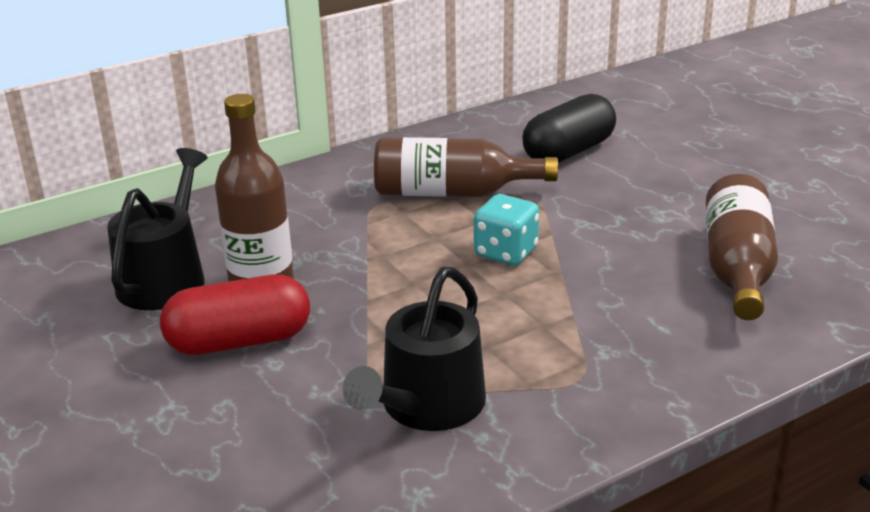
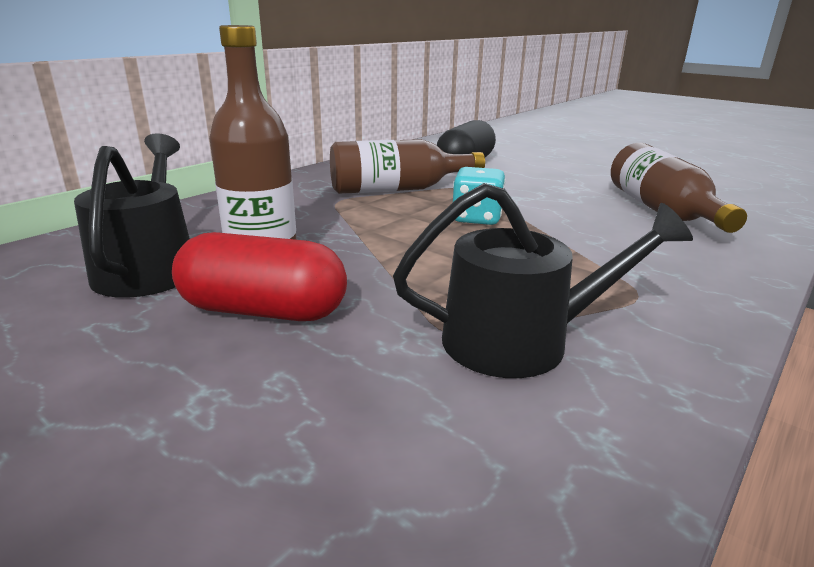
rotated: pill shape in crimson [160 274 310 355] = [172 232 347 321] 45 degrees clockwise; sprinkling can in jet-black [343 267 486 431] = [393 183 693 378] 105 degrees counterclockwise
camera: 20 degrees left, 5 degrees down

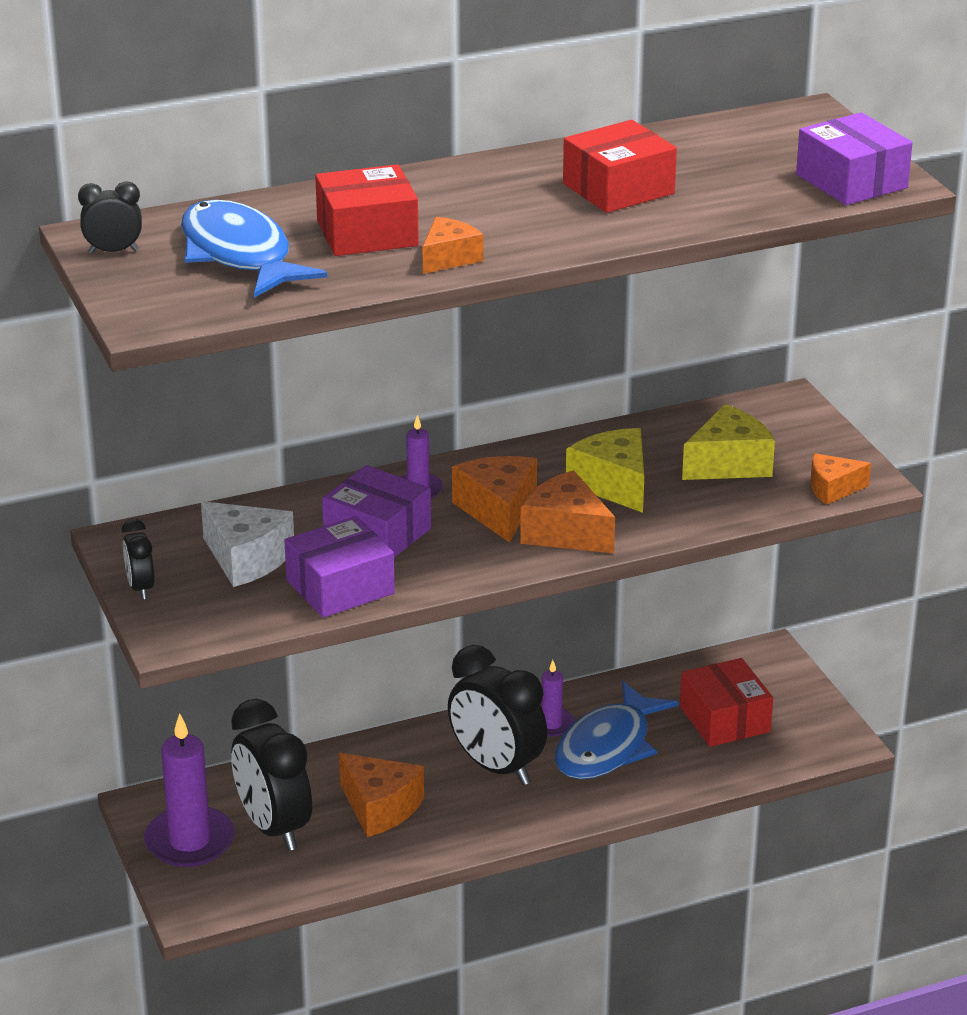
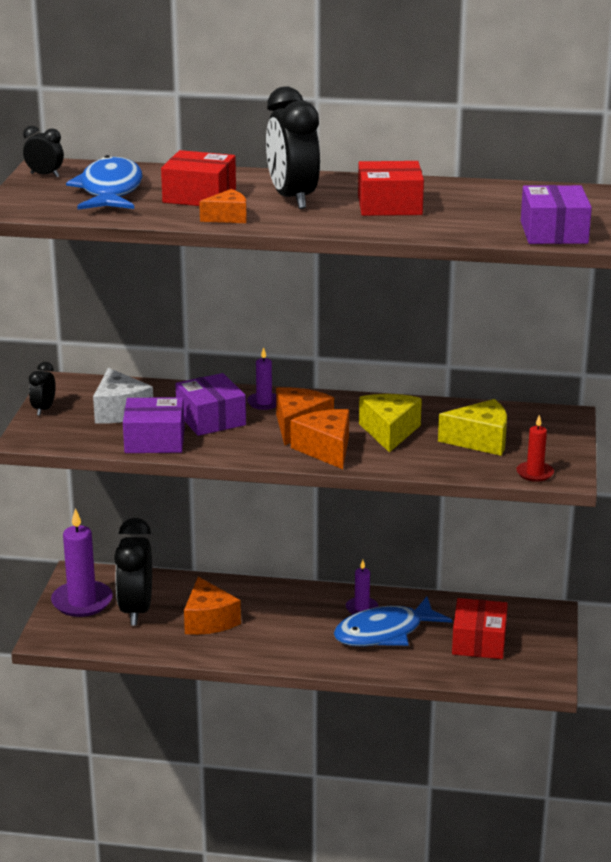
shifted: clock in jet-black [448 645 547 785] to [266 86 320 209]
swapped: cheese in orange-coloured [810 453 871 505] to wax candle in crimson [516 415 554 482]
camera: 30 degrees right, 5 degrees down

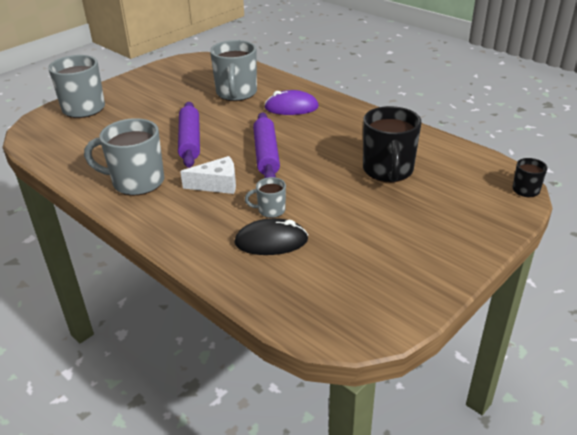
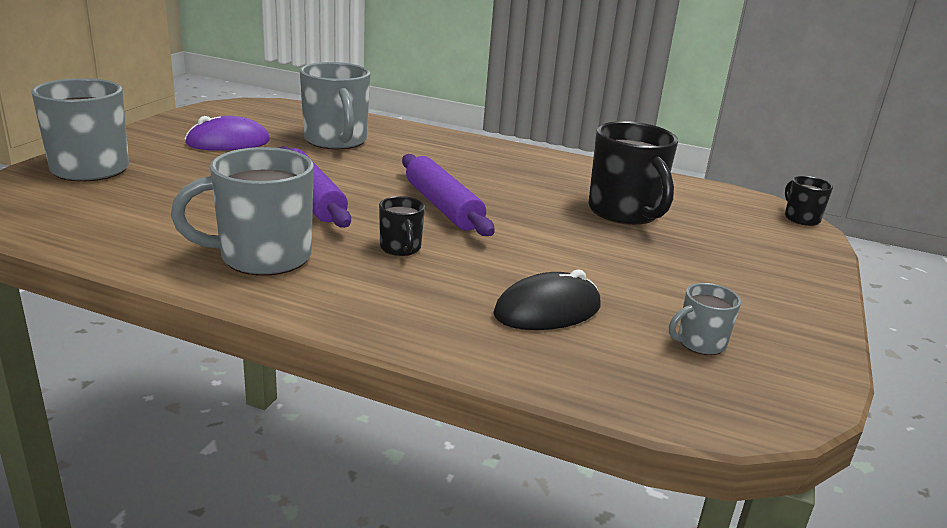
shifted: coffee mug in grey [245 177 286 218] to [669 283 741 355]; mouse in purple [264 90 319 115] to [185 116 270 151]
swapped: cheese in snow-white [180 156 236 194] to coffee mug in jet-black [379 196 425 256]
camera: 25 degrees left, 10 degrees down

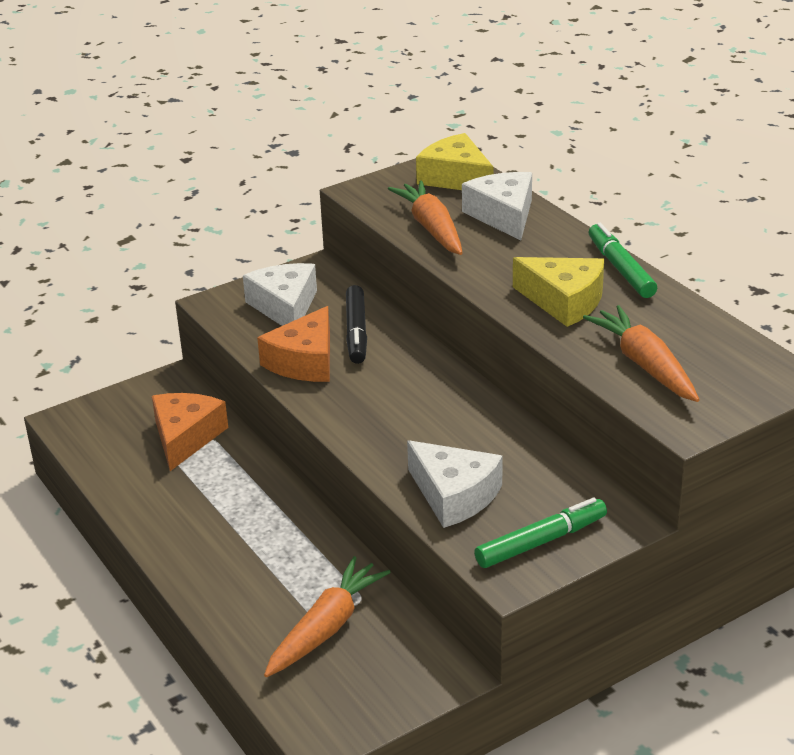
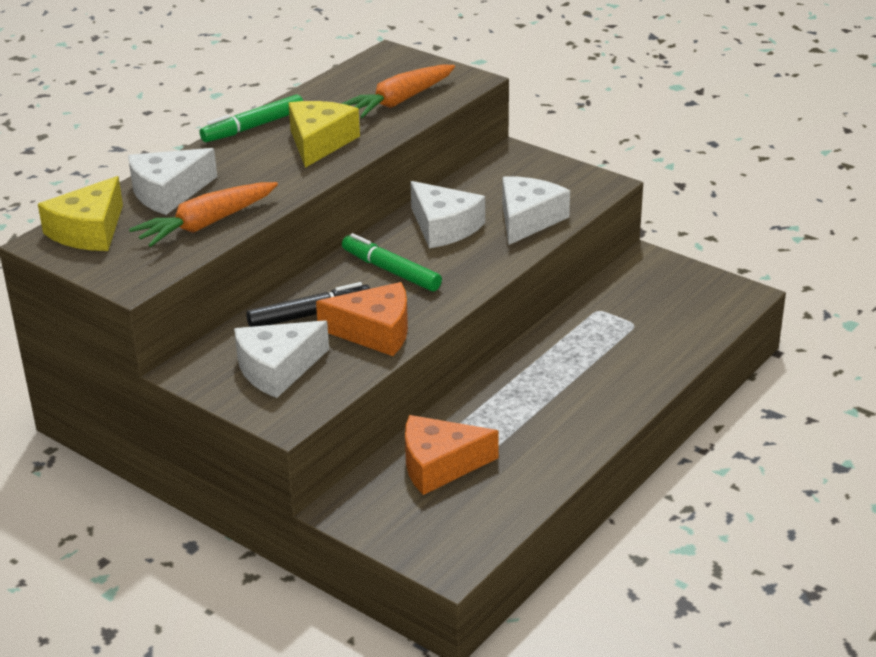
gone: carrot in orange-coloured [264 556 391 677]
new: cheese in snow-white [410 181 485 248]
shifted: felt pen in emerald [474 498 607 568] to [342 233 442 291]
camera: 110 degrees left, 0 degrees up

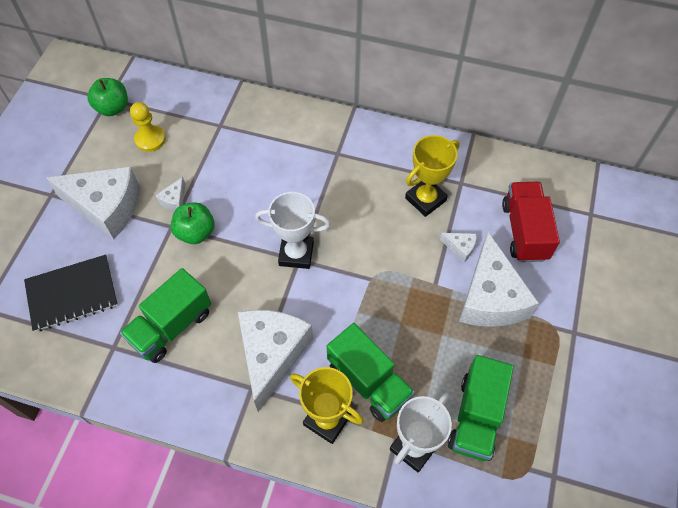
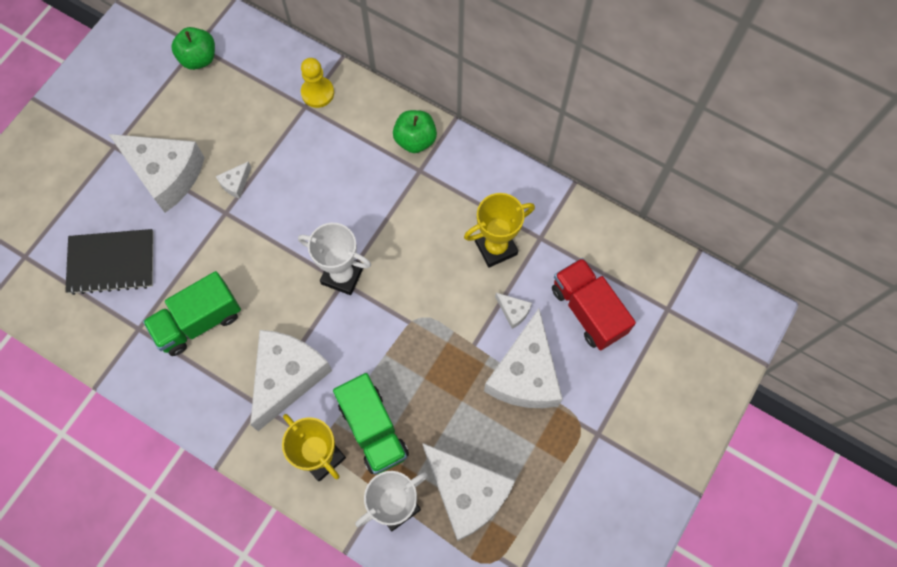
shifted: pawn in golden [130 102 166 152] to [301 58 334 108]; apple in emerald [171 202 215 244] to [393 110 437 153]
swapped: truck in emerald [448 355 514 461] to cheese in snow-white [423 443 516 541]
rotated: truck in crimson [502 182 560 262] = [552 258 636 350] 45 degrees counterclockwise
camera: 15 degrees right, 10 degrees up

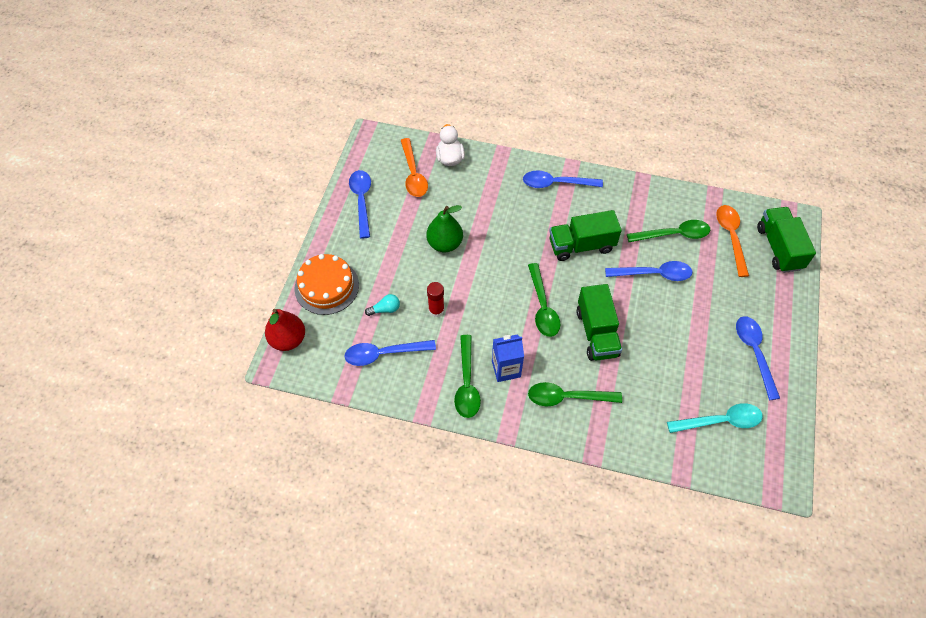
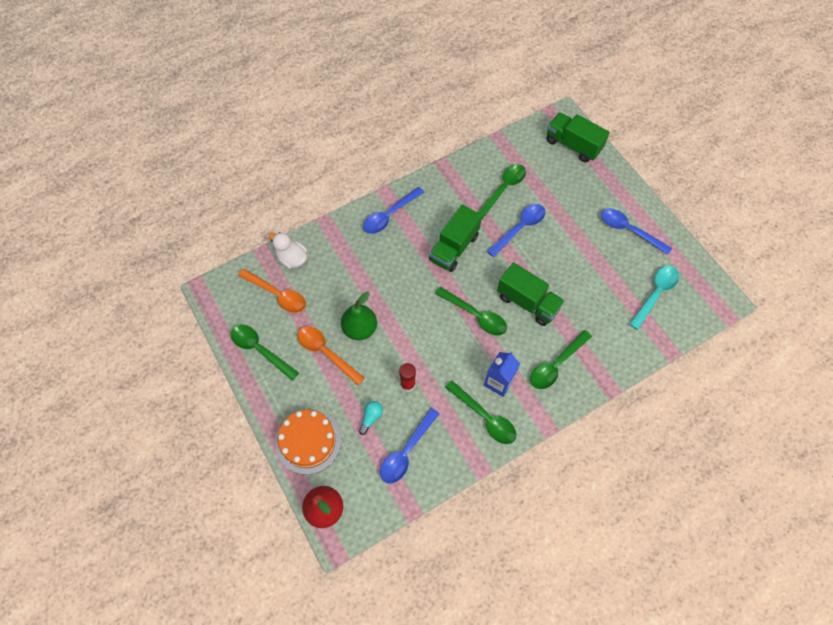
shifted: spoon in orange-coloured [716 205 749 277] to [297 326 365 386]
repainted: spoon in blue [349 170 371 238] to spoon in emerald [230 325 299 381]
camera: 45 degrees left, 5 degrees up

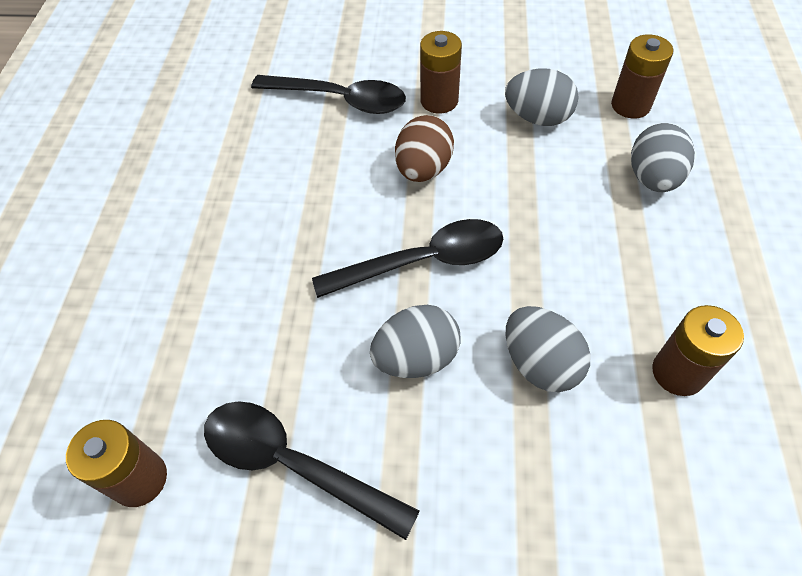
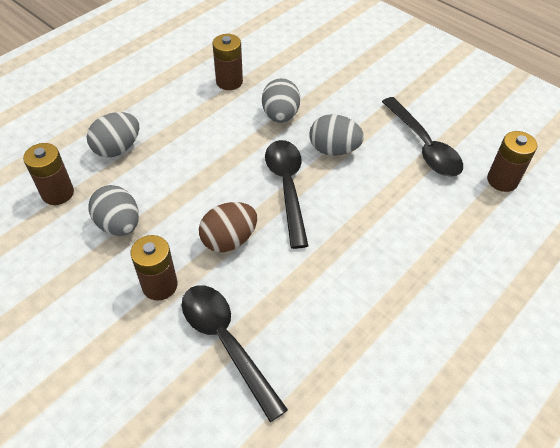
rotated: spoon in jet-black [312 219 503 298] = [265 140 308 249] 60 degrees clockwise
camera: 145 degrees left, 5 degrees down

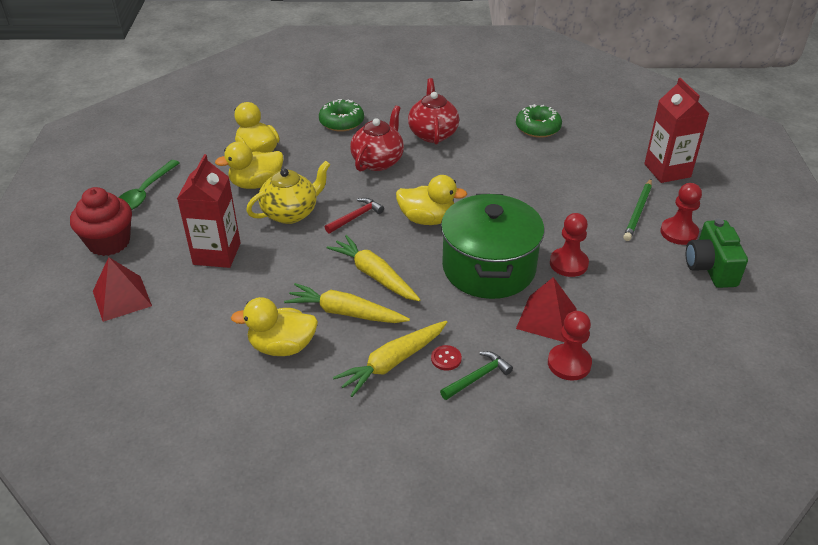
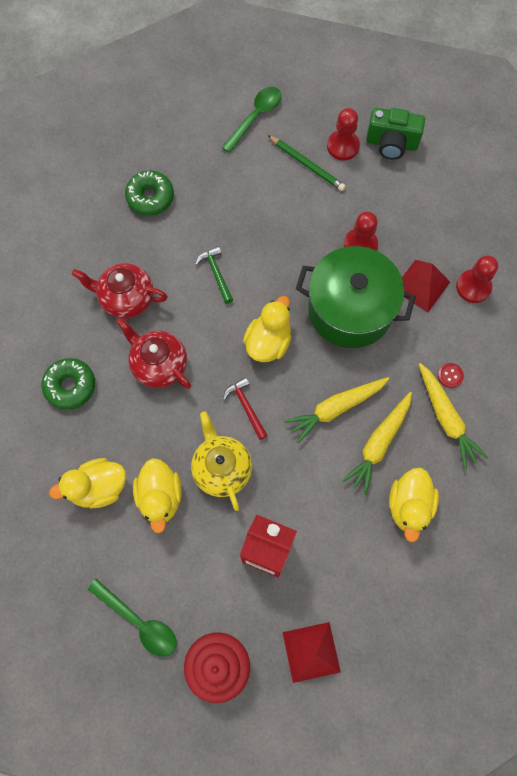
shifted: claw hammer in emerald [440 351 513 400] to [195 246 233 304]
swapped: milk carton in crimson [644 78 709 183] to spoon in emerald [221 87 281 153]
camera: 75 degrees left, 30 degrees up

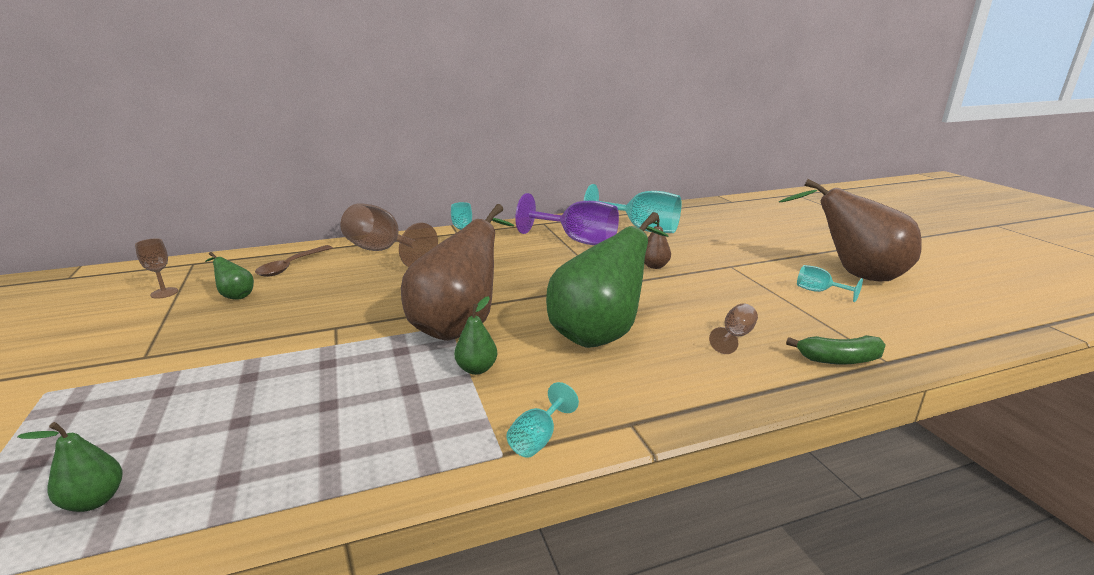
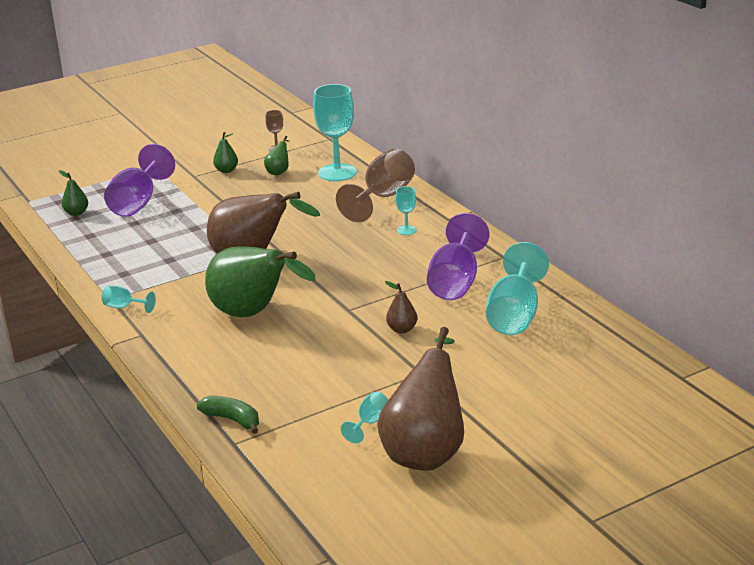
gone: goblet in brown [709 304 758 354]
new: goblet in purple [104 144 175 217]
shifted: pear in emerald [454 296 498 375] to [213 132 238 173]
swapped: spoon in brown [255 245 333 277] to goblet in aqua [313 84 357 181]
rotated: banana in emerald [786 335 886 365] = [197 396 259 434] 135 degrees clockwise
camera: 80 degrees right, 5 degrees up

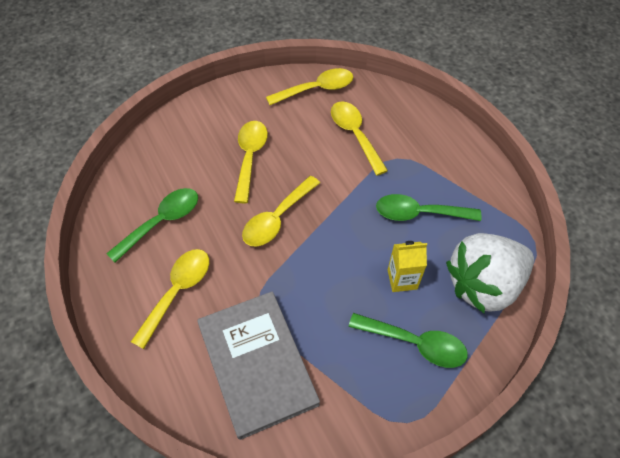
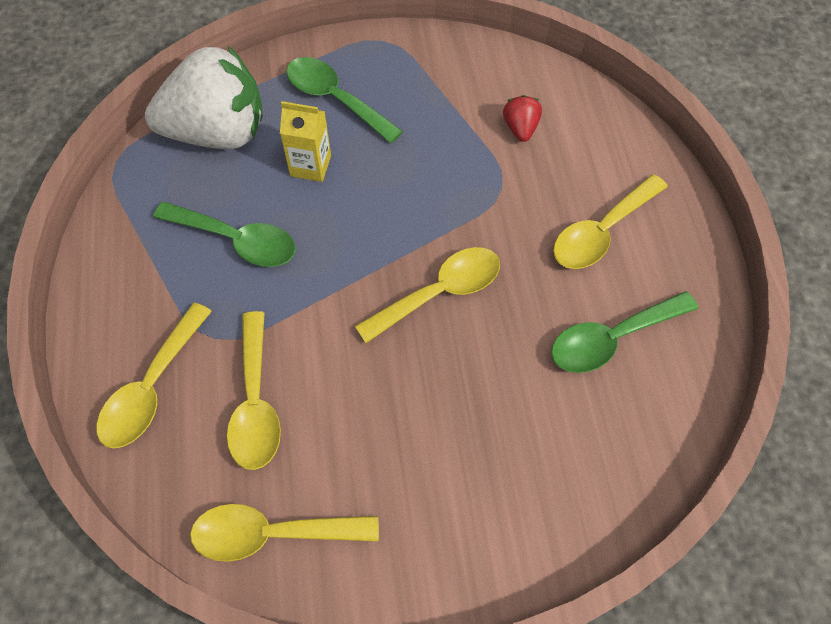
shifted: spoon in golden [234 121 268 203] to [96 302 212 448]
swapped: book in grey [197 291 320 440] to strawberry in crimson [503 95 542 142]
camera: 160 degrees left, 5 degrees up

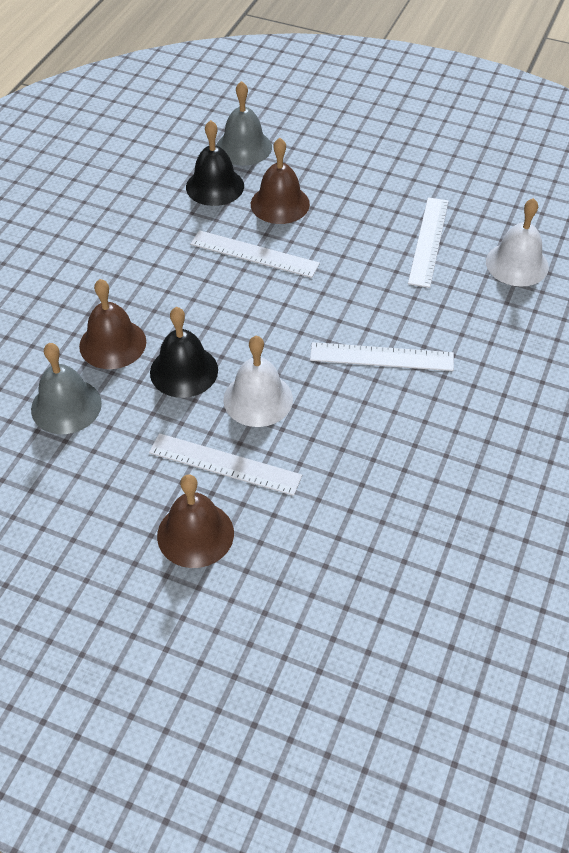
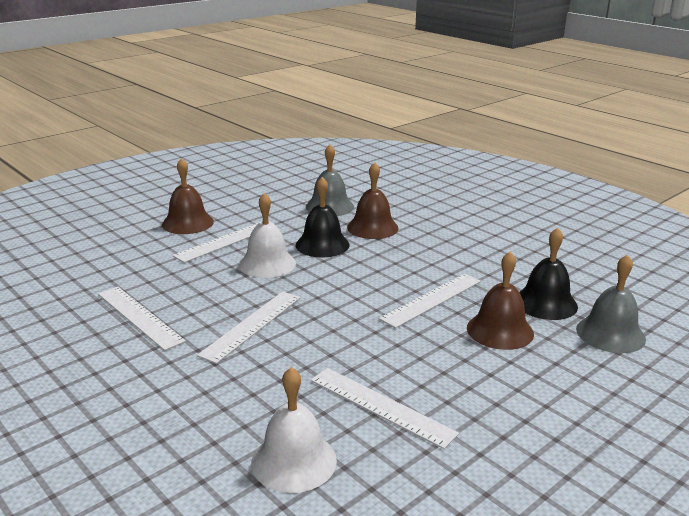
new: ruler in snow-white [98 287 186 351]
camera: 115 degrees right, 25 degrees down

